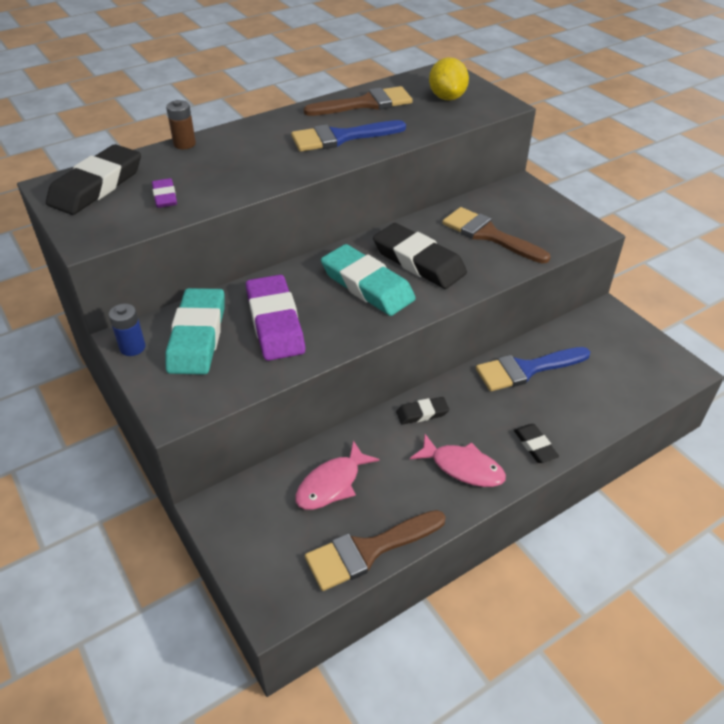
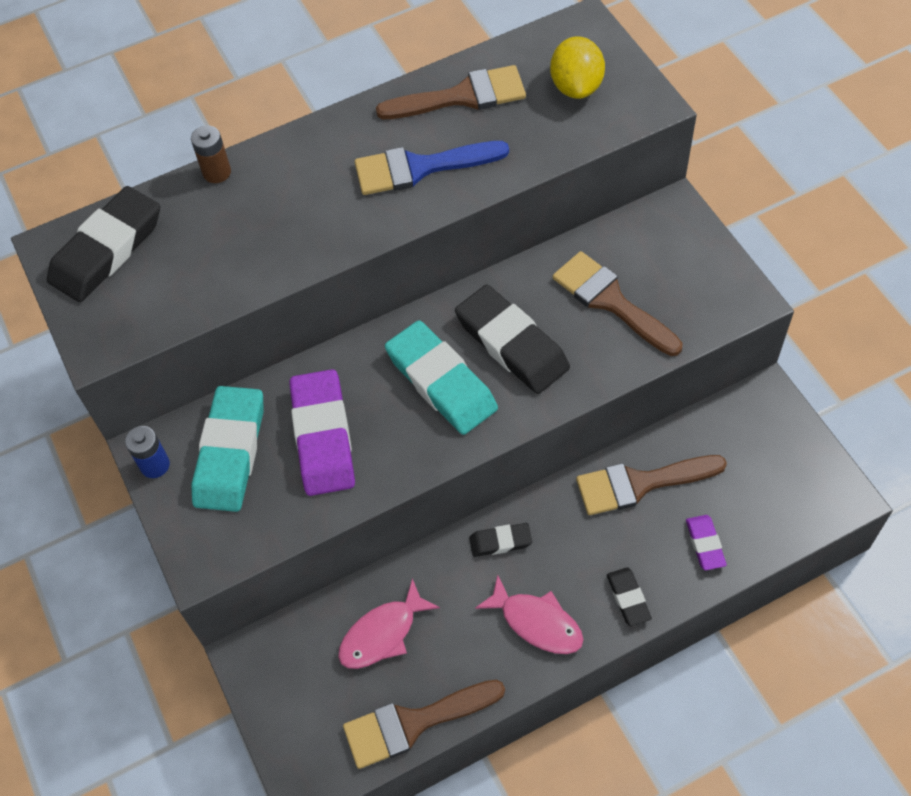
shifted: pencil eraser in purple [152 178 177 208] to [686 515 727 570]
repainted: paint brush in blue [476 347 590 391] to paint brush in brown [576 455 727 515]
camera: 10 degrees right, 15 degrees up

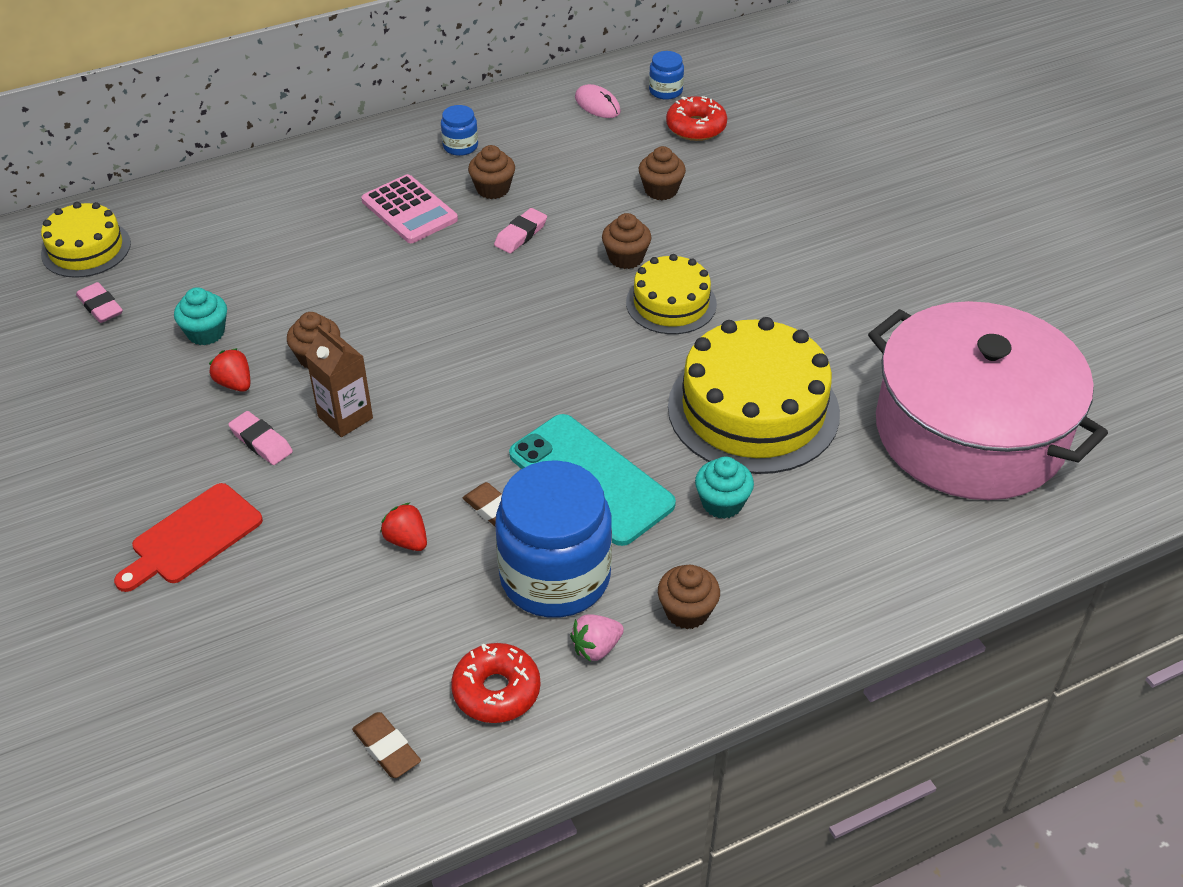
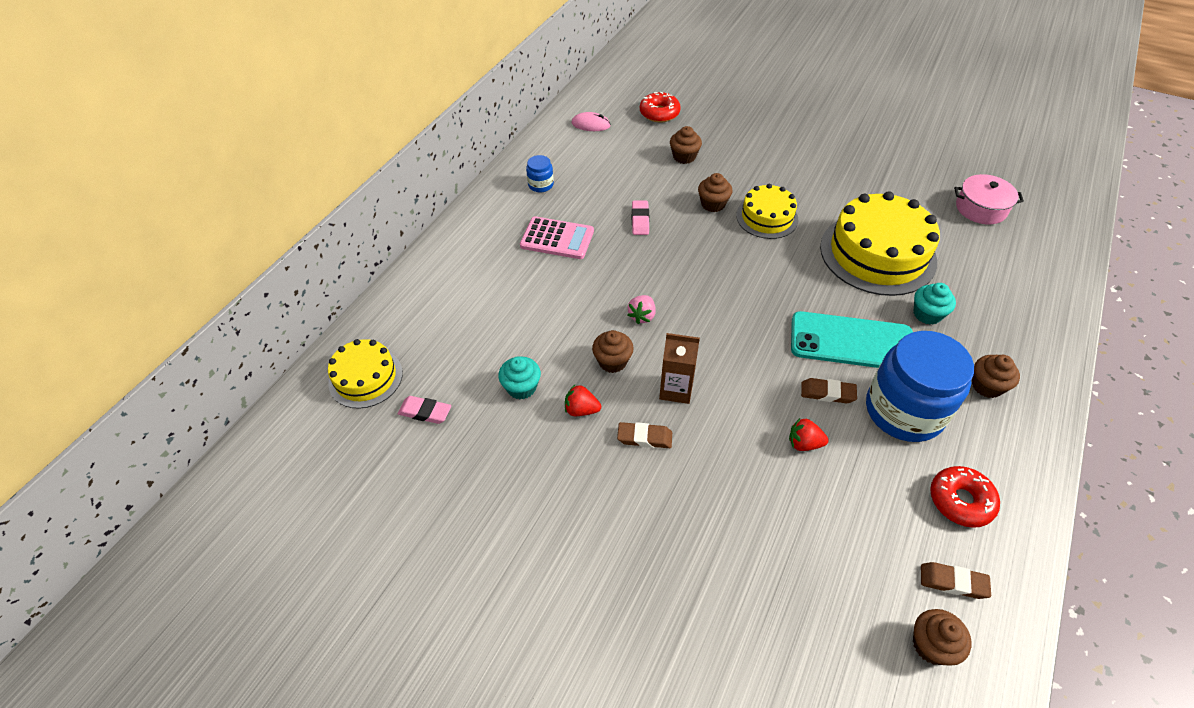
gone: cutting board in crimson [114 483 263 592]; jam jar in blue [649 51 684 100]
shifted: muffin in brown [468 145 515 199] to [913 609 972 666]; strawberry in rosy [570 614 624 662] to [628 295 656 324]
repainted: pencil eraser in rosy [228 411 293 465] to pencil eraser in brown [617 422 672 448]
scaled: stockpot in rosy [868 301 1108 500] = [954 174 1024 225] x0.42
camera: 35 degrees left, 5 degrees up

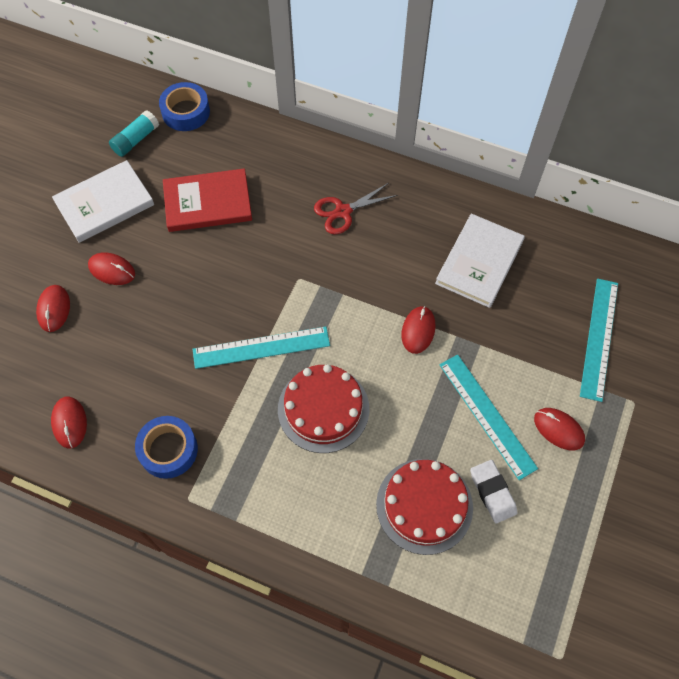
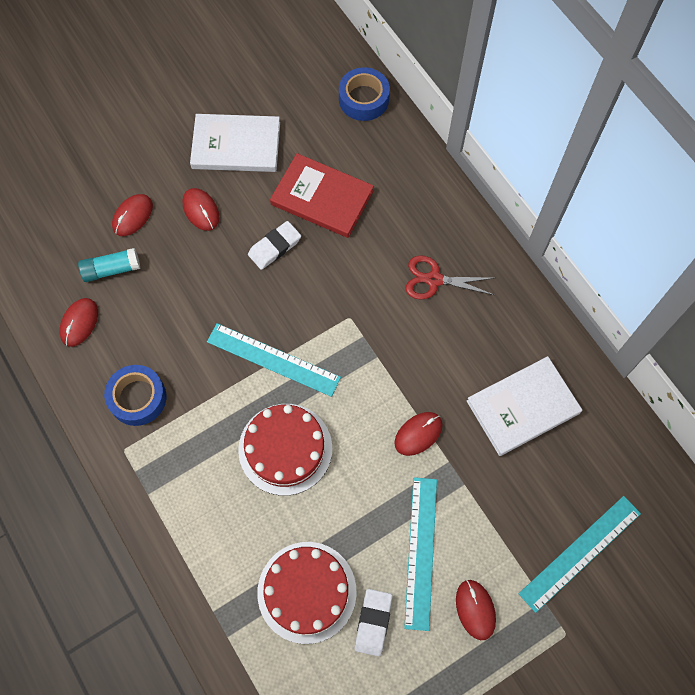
new: pencil eraser in snow-white [248 221 301 270]
shifted: glue stick in aqua [109 110 159 157] to [78 248 140 282]
camera: 35 degrees right, 5 degrees up

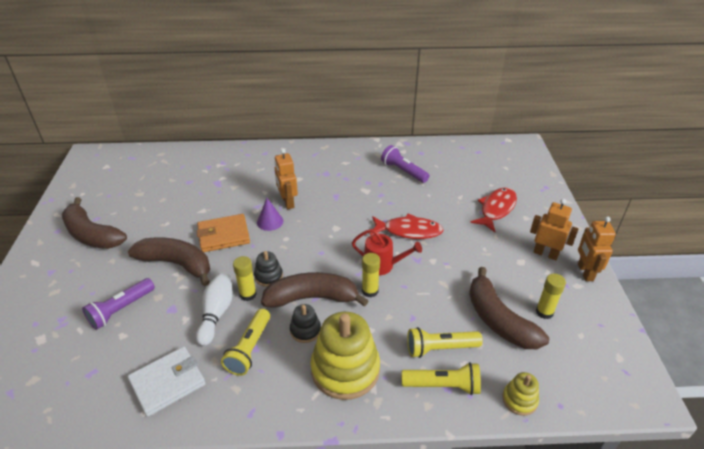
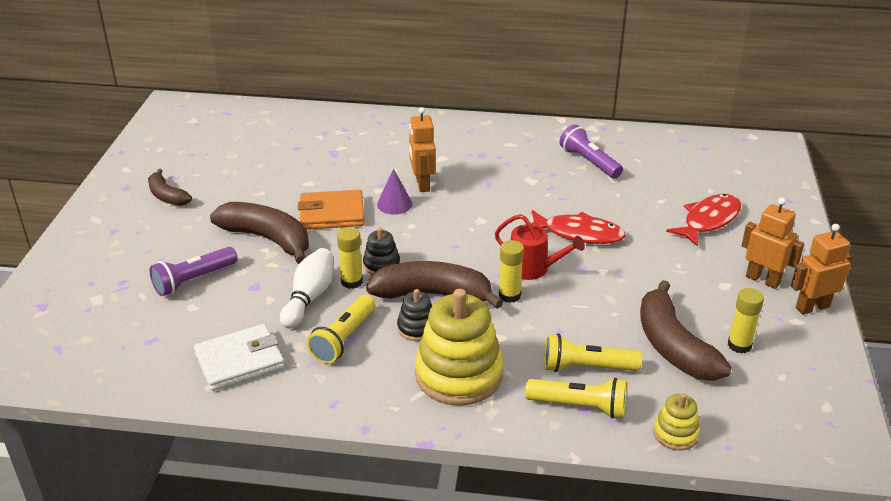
rotated: toy robot in orange-coloured [578 216 616 281] = [791 224 851 315] 60 degrees clockwise
scaled: banana in brown [62 197 127 249] = [148 169 192 206] x0.58
camera: 10 degrees right, 5 degrees down

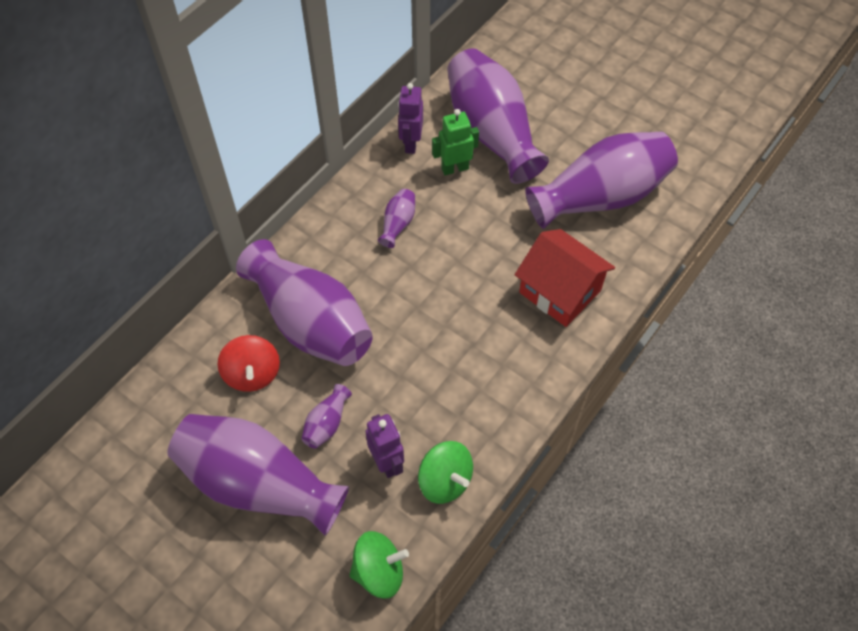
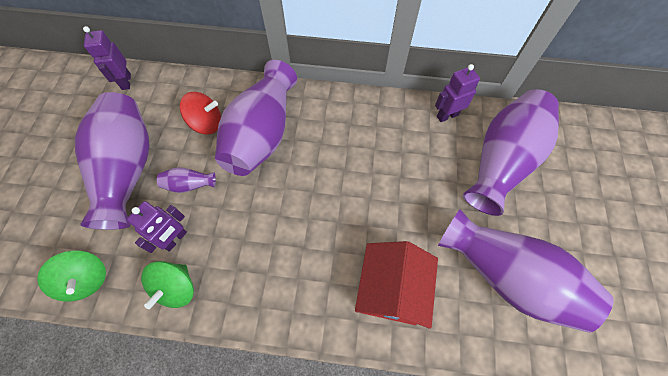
gone: flower vase in purple [378 189 415 248]; toy robot in emerald [432 109 479 175]
new: toy robot in purple [83 26 131 90]
rotated: spinning top in crimson [218 335 280 392] = [180 92 221 134] 135 degrees counterclockwise
camera: 60 degrees right, 5 degrees up

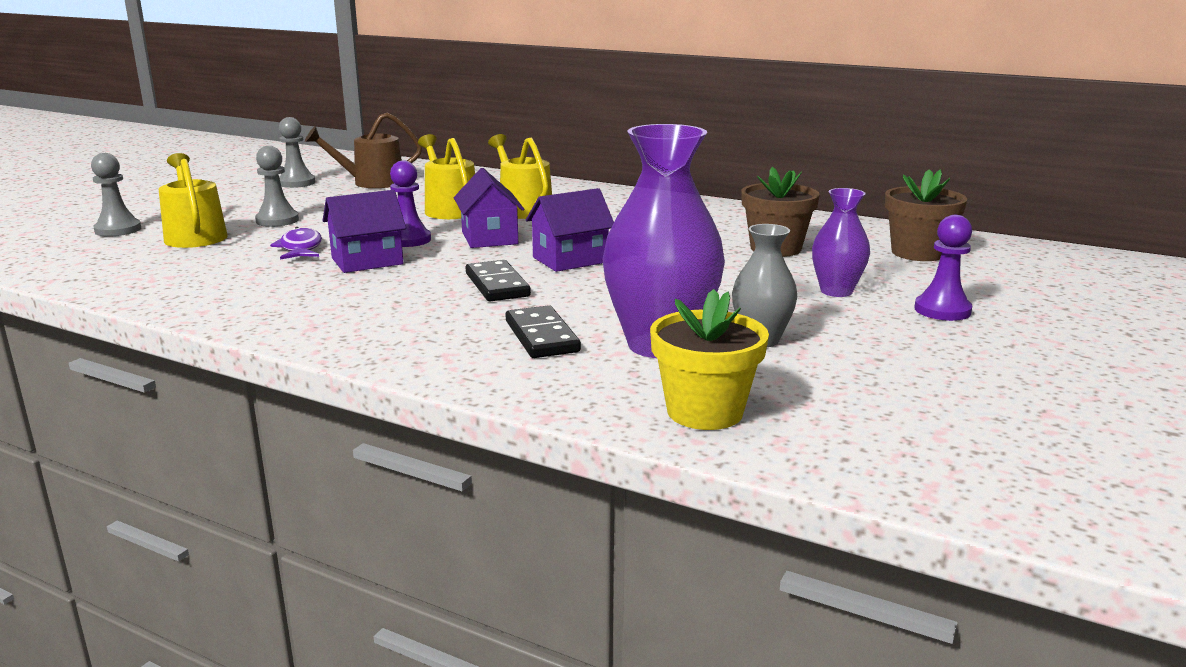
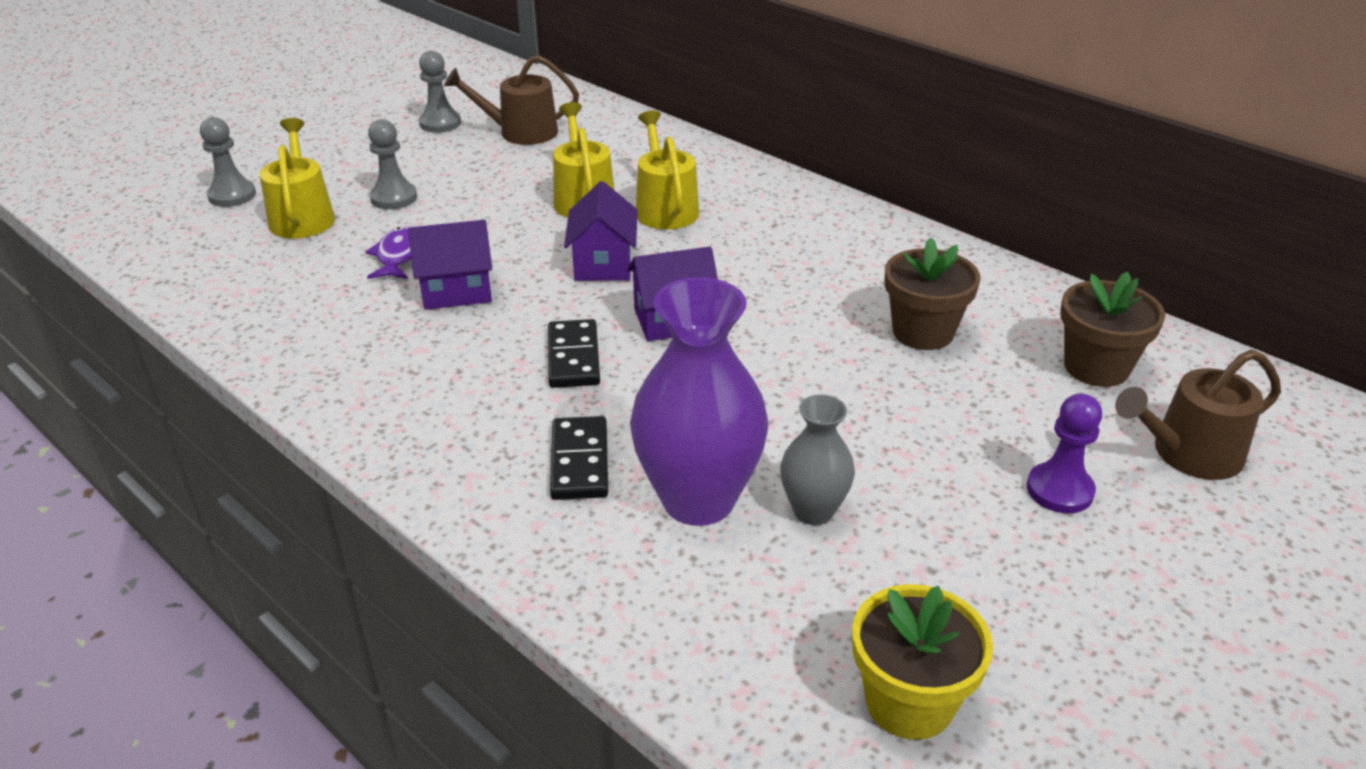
gone: pawn in purple [390 161 431 247]; flower vase in purple [812 188 870 297]
new: sprinkling can in brown [1115 349 1281 480]
shifted: potted plant in golden [650 289 769 430] to [852 584 993 740]
camera: 15 degrees right, 15 degrees up

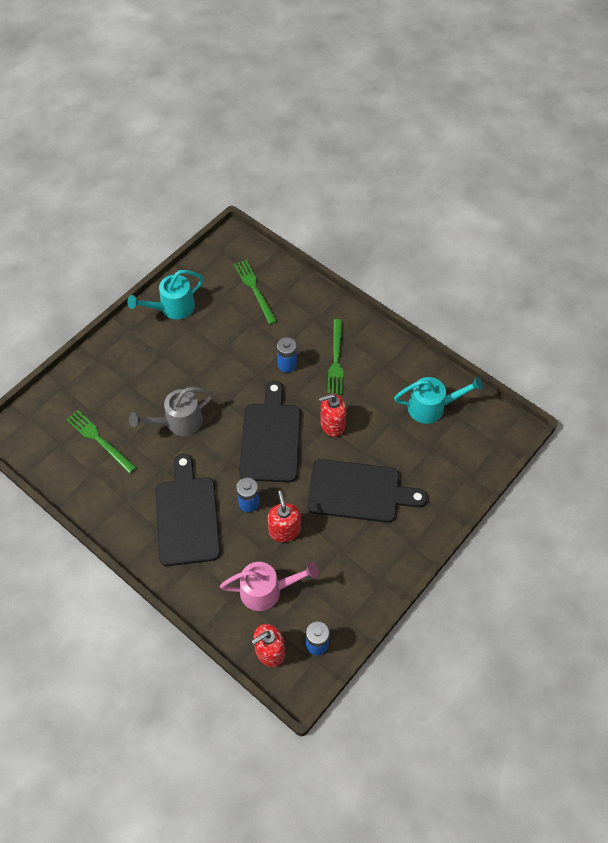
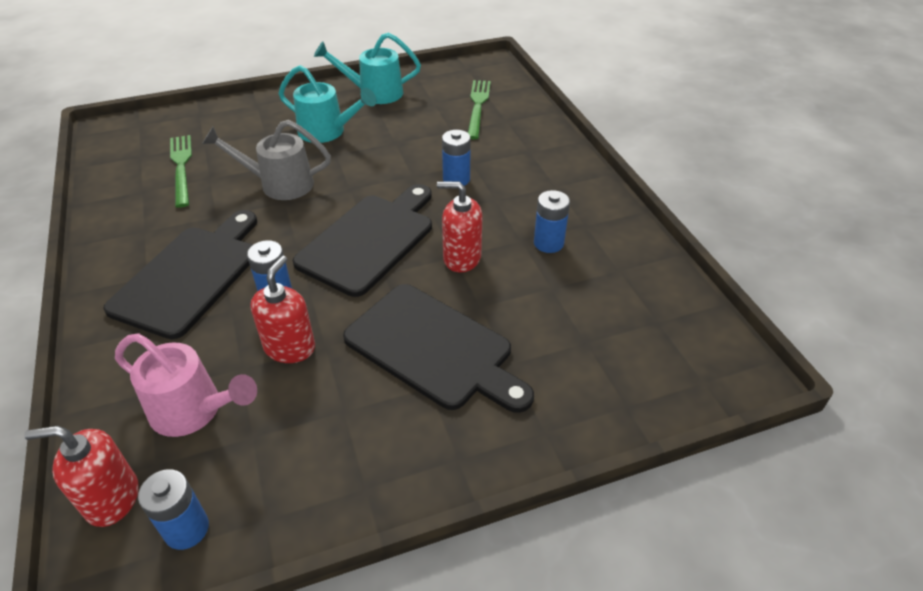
gone: dinner fork in emerald [327 319 343 394]
new: power cell in blue [534 190 570 253]
shifted: sprinkling can in aqua [394 376 483 424] to [279 65 376 143]
camera: 30 degrees right, 15 degrees down

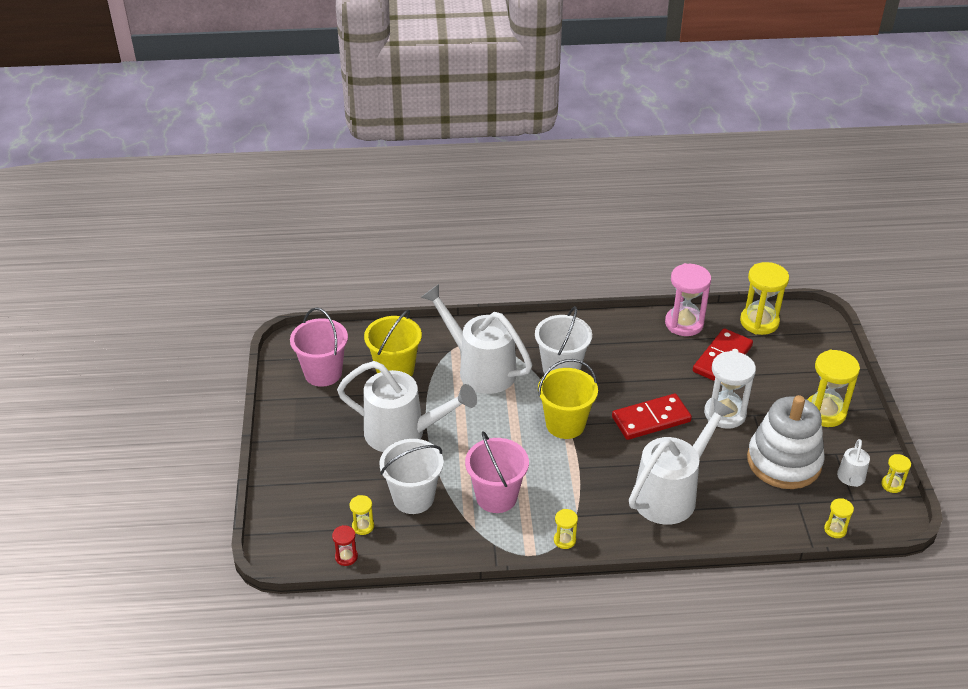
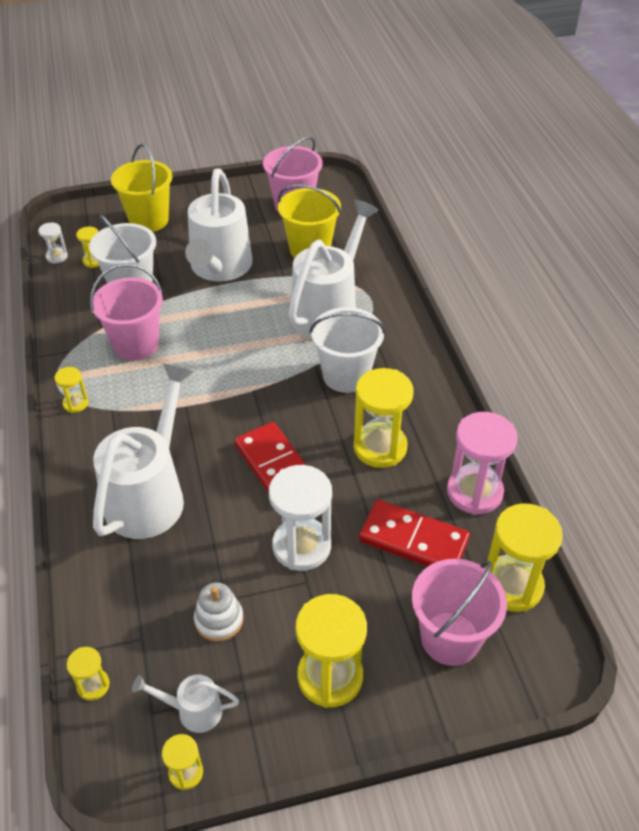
new: sandglass in golden [353 368 414 468]; bucket in rosy [412 559 507 666]
shifted: bucket in golden [538 359 598 439] to [111 144 172 232]
repainted: sandglass in crimson [332 525 358 566] to sandglass in snow-white [38 223 68 264]
rotated: sprinkling can in snow-white [629 398 735 525] = [93 363 194 539] 105 degrees counterclockwise
scaled: stacking toy in snow-white [747 395 825 489] = [194 582 243 642] x0.46
camera: 80 degrees right, 5 degrees up

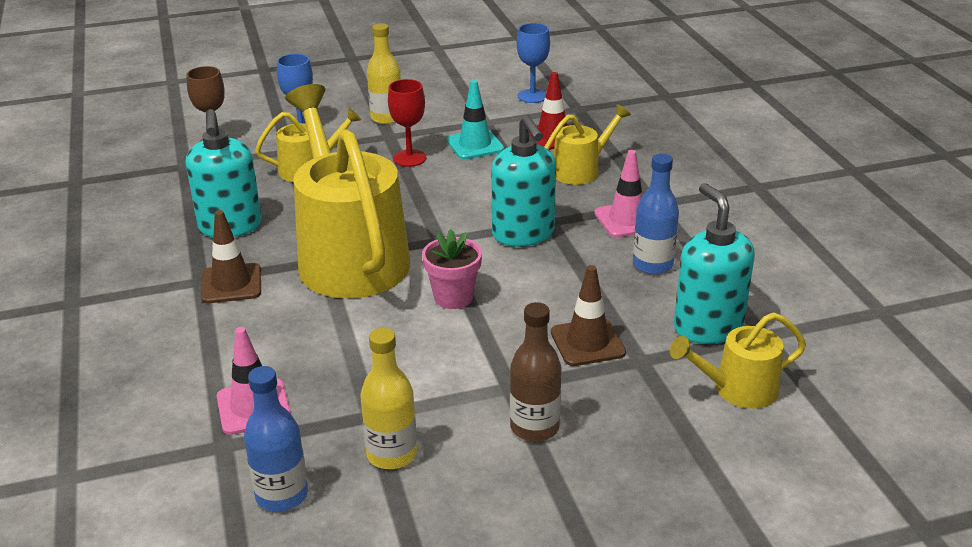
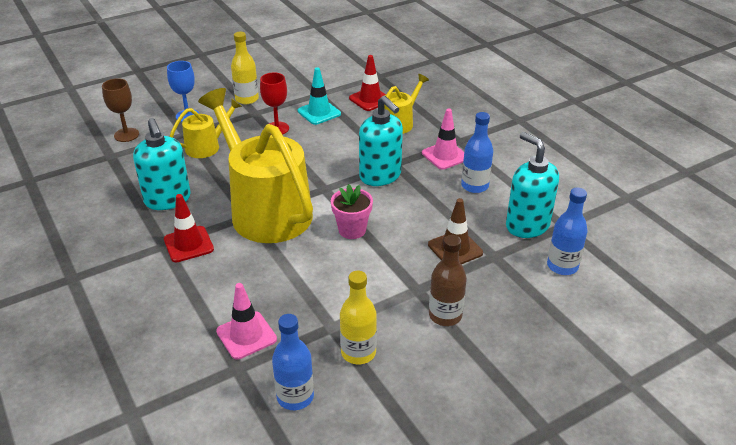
gone: goblet in blue [517 23 550 103]
swapped: sprinkling can in golden [670 312 806 409] to bottle in blue [547 188 588 275]
repainted: road cone in brown [201 210 261 303] to road cone in crimson [164 194 214 262]
camera: 15 degrees left, 5 degrees up

